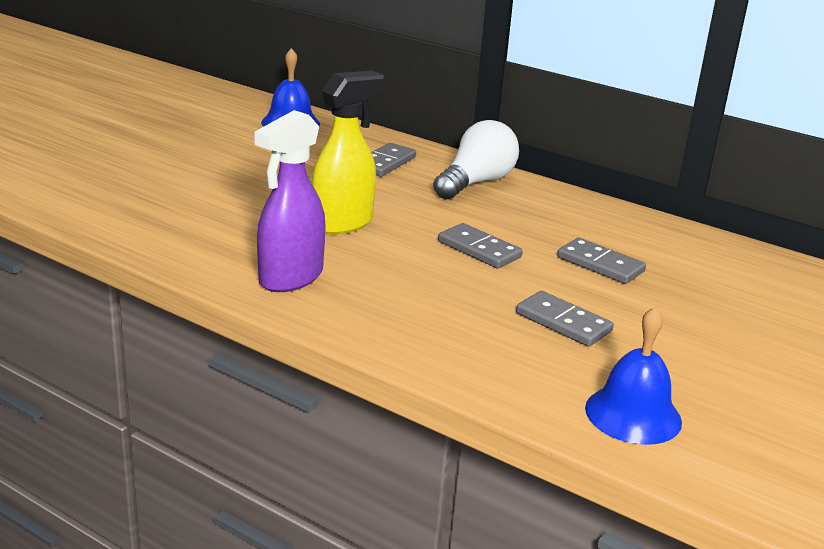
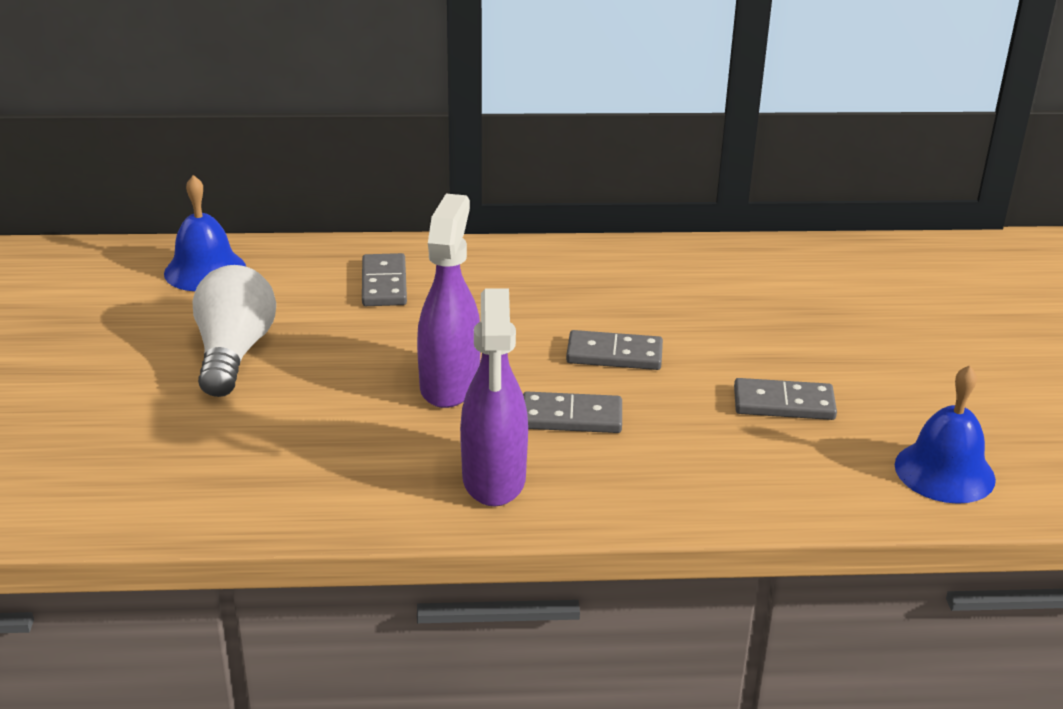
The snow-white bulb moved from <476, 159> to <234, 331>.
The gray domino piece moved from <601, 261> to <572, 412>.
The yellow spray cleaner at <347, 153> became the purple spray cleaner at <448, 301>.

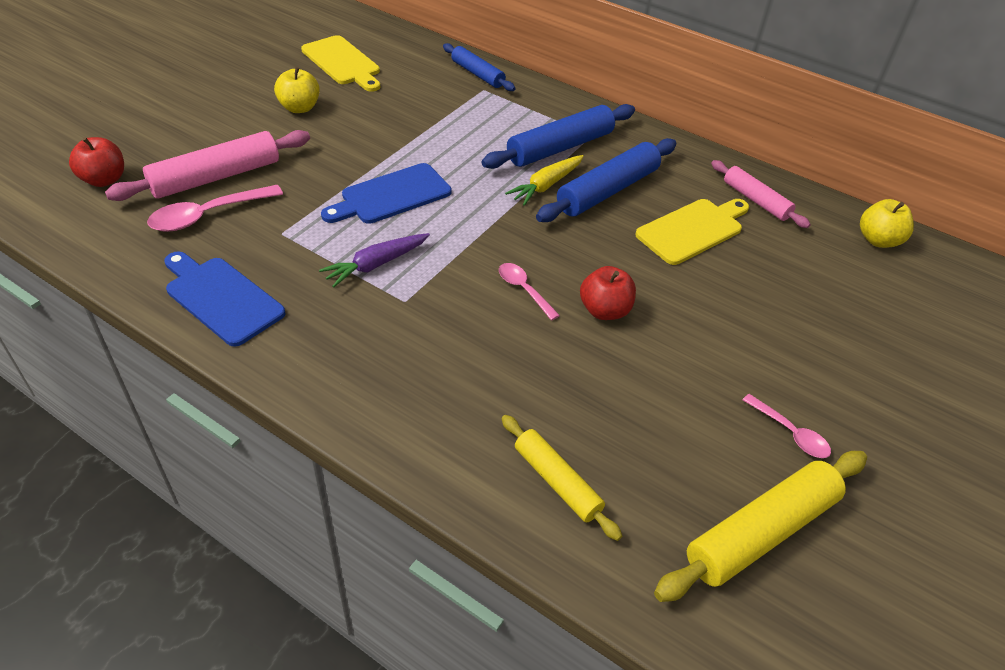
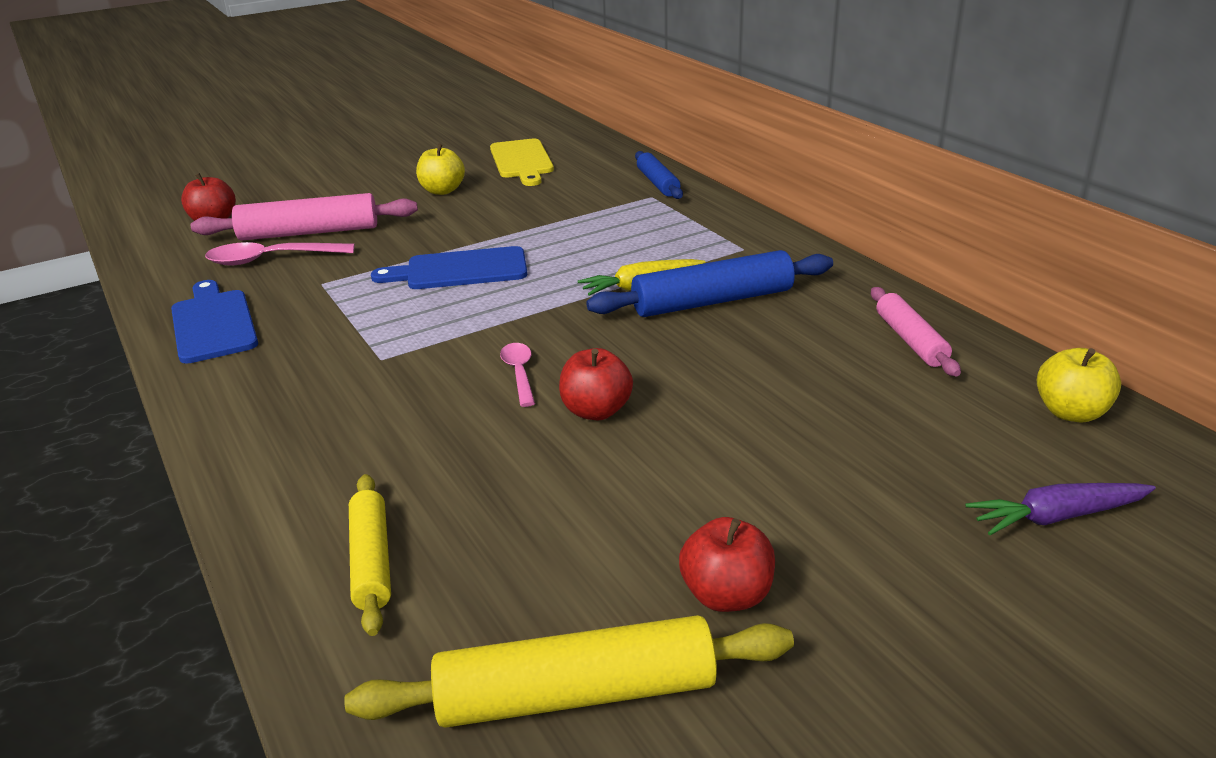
The royal blue rolling pin at <558, 136> disappeared.
The yellow bread board at <692, 232> disappeared.
The purple carrot moved from <374, 260> to <1060, 509>.
The pink teaspoon at <787, 426> was replaced by the scarlet apple at <727, 564>.

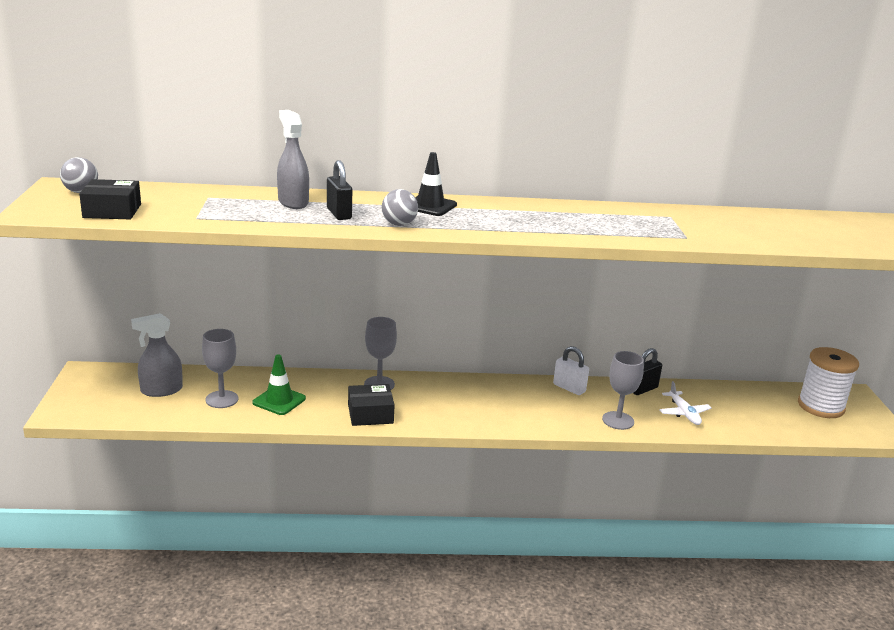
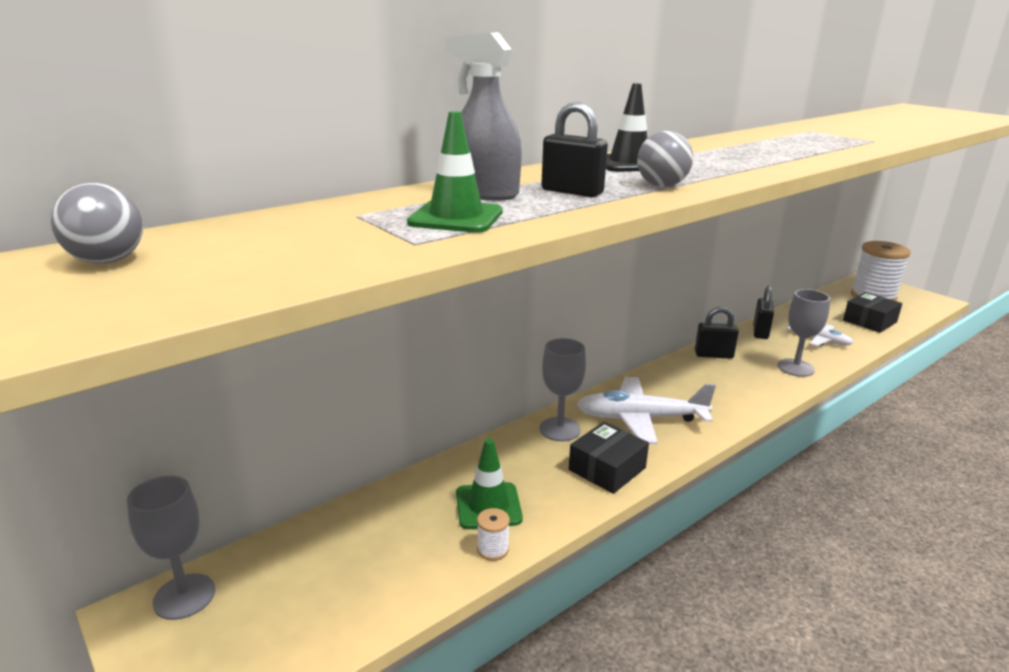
The gray spray cleaner at <157, 355> disappeared.
The emerald traffic cone at <455, 172> appeared.
The snow-white spool at <493, 534> appeared.
The snow-white aeroplane at <646, 410> appeared.
The ebony box moved from <110, 199> to <872, 312>.
The gray wine glass moved from <220, 368> to <171, 547>.
The snow-white padlock at <571, 370> became the ebony padlock at <717, 333>.

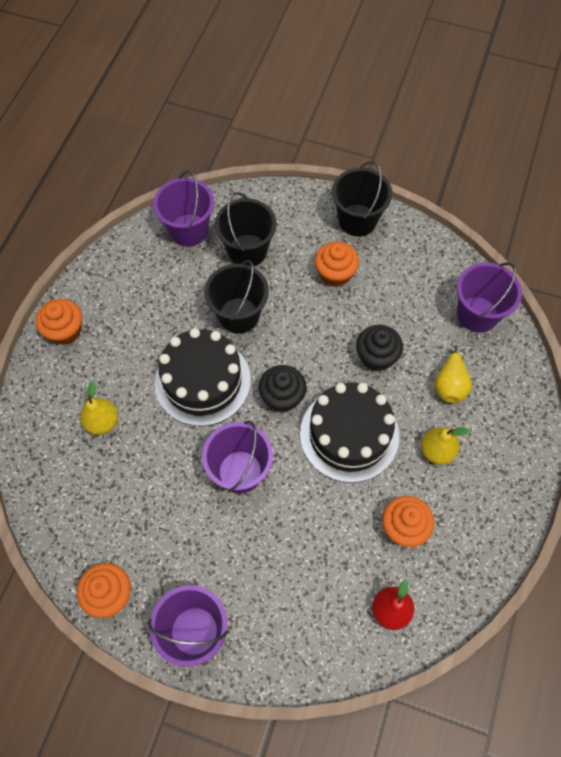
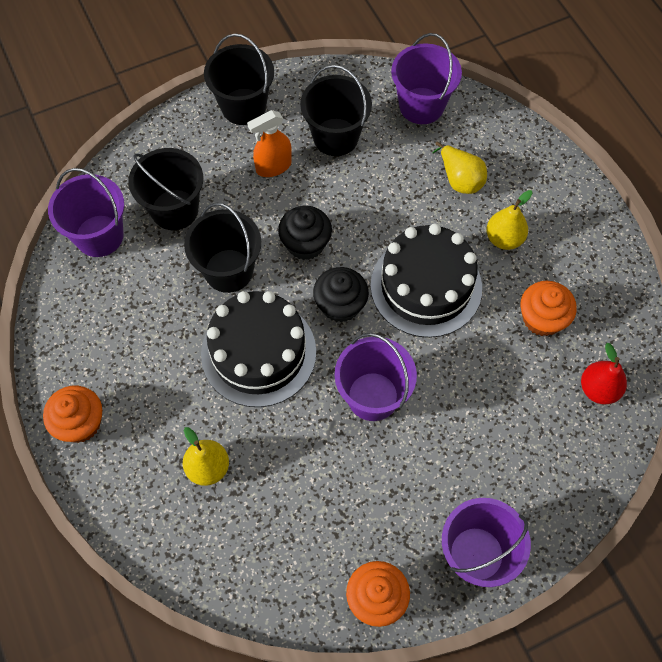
The ebony sand bucket at <336, 110> appeared.
The ebony fairy cake moved from <379, 348> to <305, 233>.
The bright orange fairy cake at <337, 264> was replaced by the bright orange spray cleaner at <269, 143>.

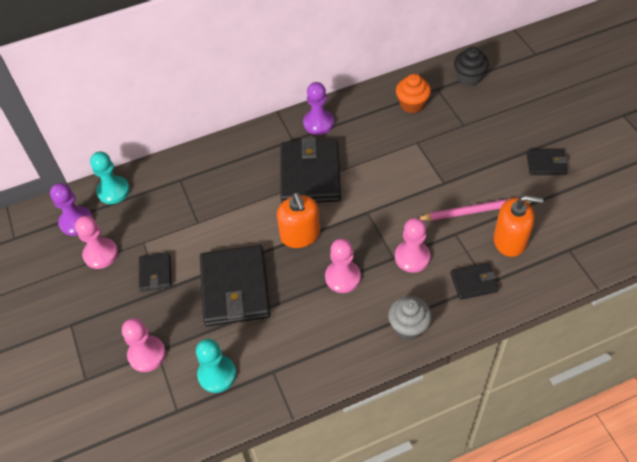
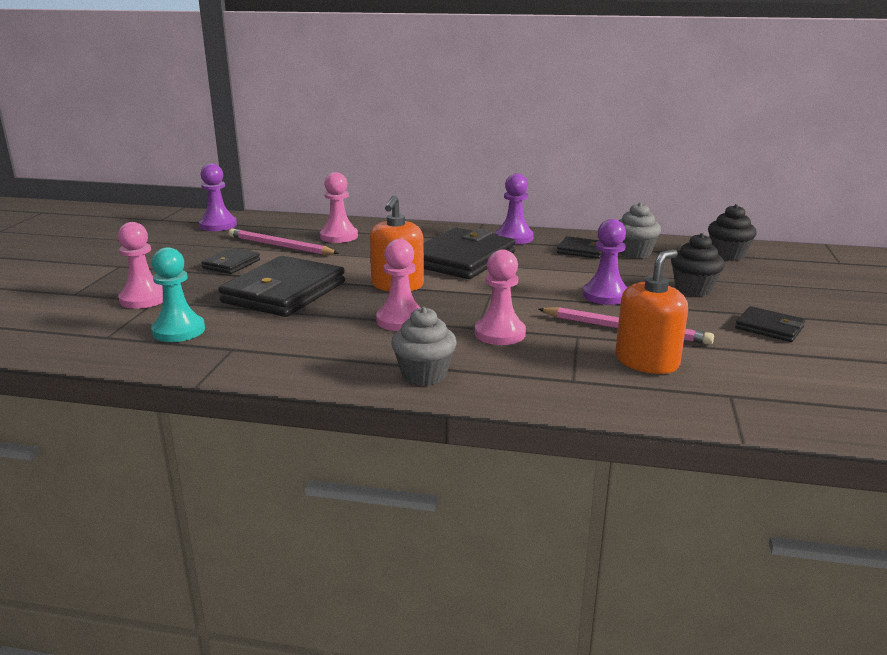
The teal chess pawn at <110, 177> disappeared.
The pink lead pencil at <283, 242> appeared.
The purple chess pawn at <605, 262> appeared.
The ebony fairy cake at <698, 264> appeared.
The pink chess pawn moved from <96, 242> to <339, 207>.
The ebony wallet moved from <474, 281> to <579, 247>.
The bright orange fairy cake at <413, 93> became the gray fairy cake at <640, 230>.
The bright orange pump bottle at <518, 226> turned 90 degrees counterclockwise.

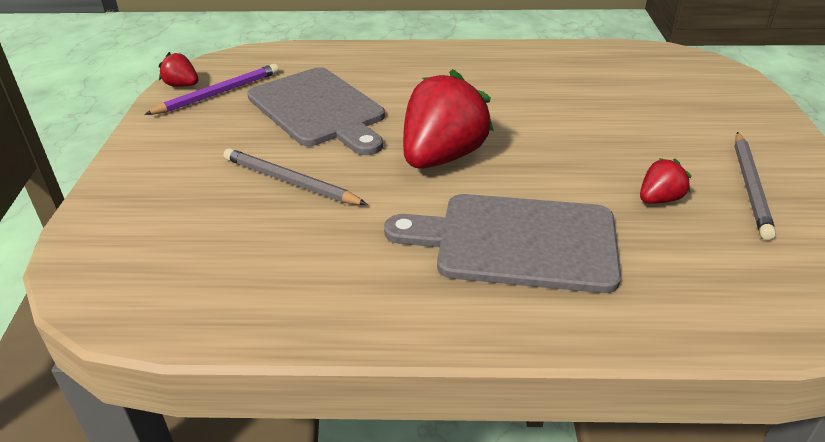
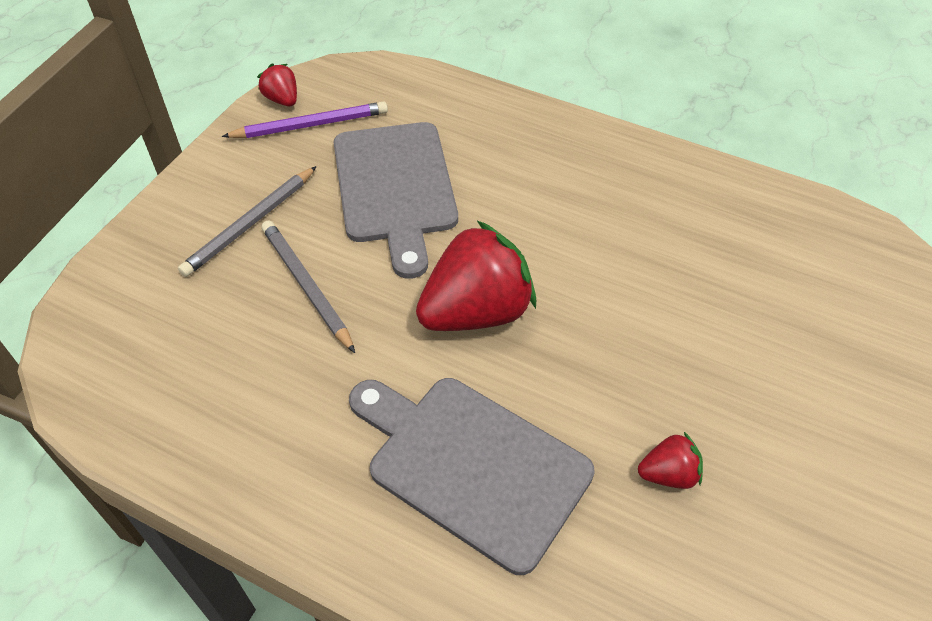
The gray lead pencil moved from <755, 186> to <247, 221>.

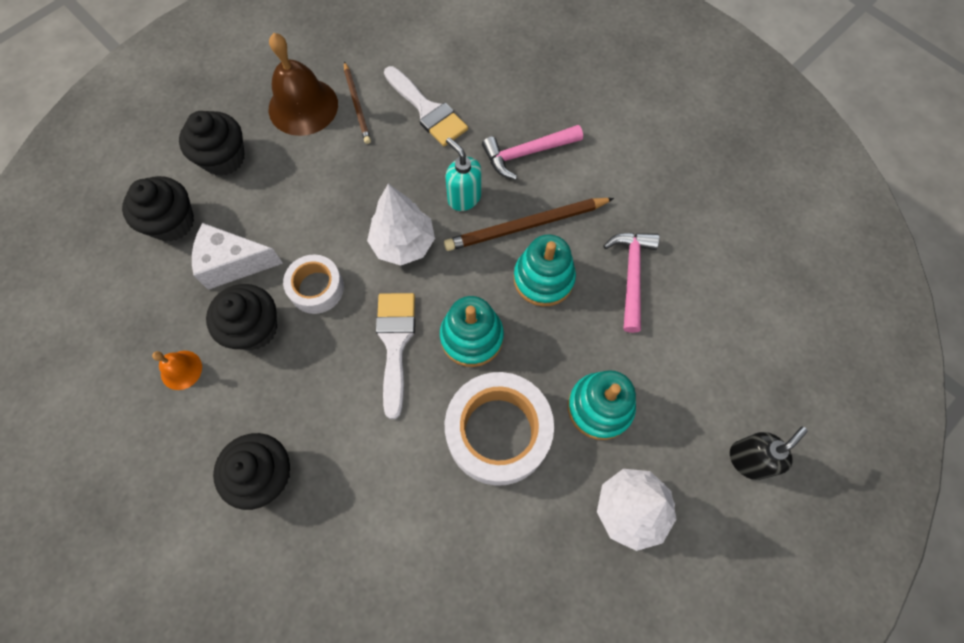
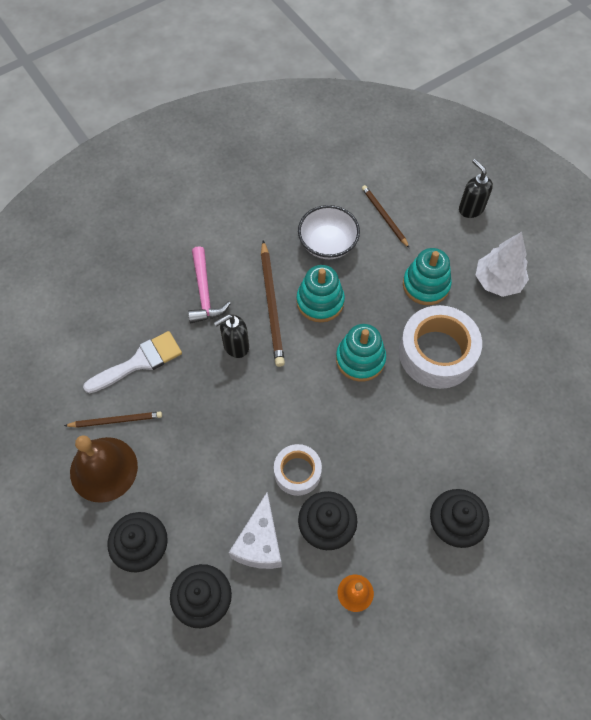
The snow-white fir tree at <401, 224> disappeared.
The snow-white paint brush at <395, 356> disappeared.
The brown lead pencil at <385, 216> appeared.
The pink claw hammer at <631, 283> was replaced by the snow-white serving bowl at <329, 232>.
The teal pump bottle at <463, 174> became the ebony pump bottle at <231, 336>.

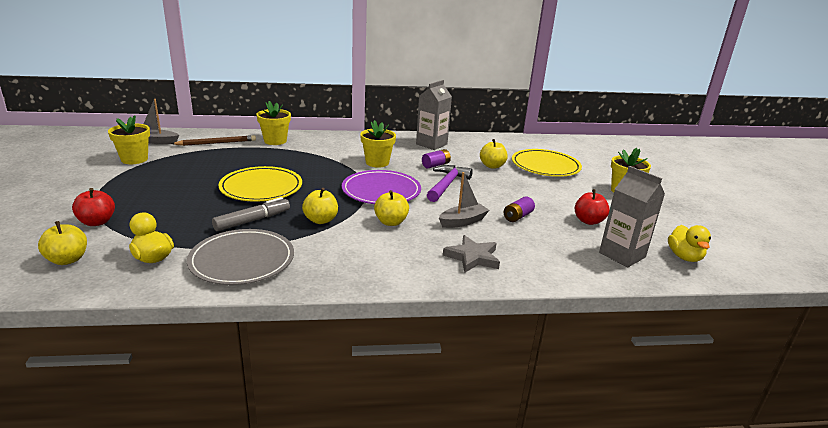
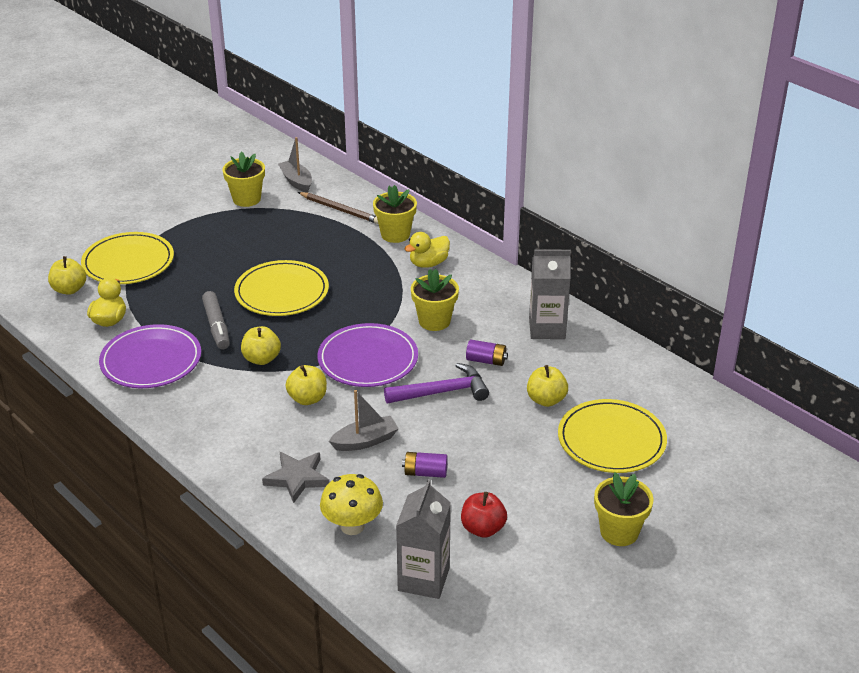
The yellow mushroom at <351, 504> appeared.
The yellow rubber duck moved from <689, 243> to <427, 250>.
The scarlet apple at <93, 207> was replaced by the yellow plate at <127, 258>.
The gray plate at <240, 257> became the purple plate at <150, 356>.
The gray felt pen at <251, 214> turned 60 degrees clockwise.
The gray boat at <464, 200> turned 45 degrees counterclockwise.

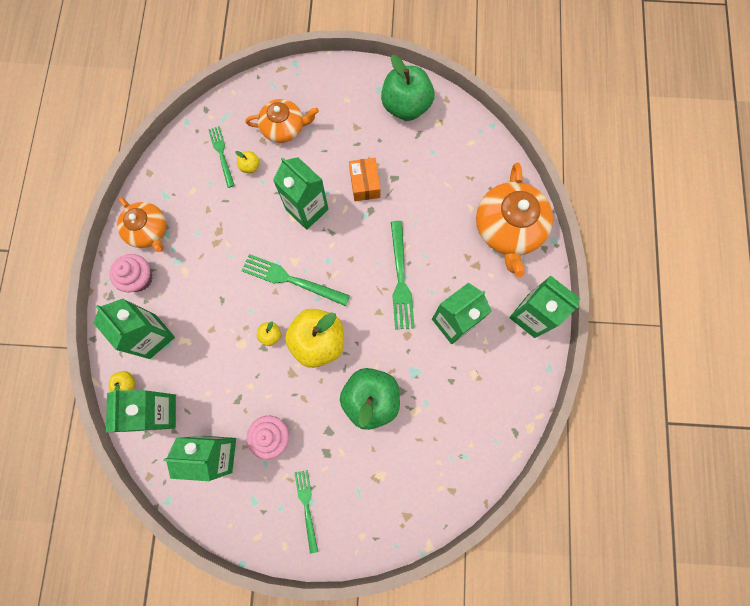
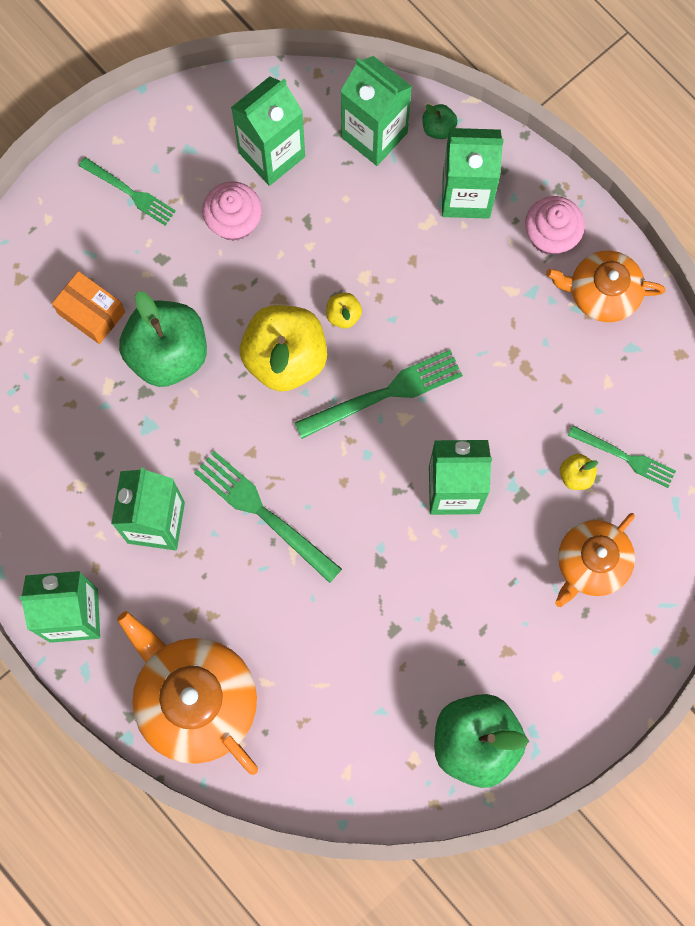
The bright orange box moved from <365, 179> to <88, 307>.
The yellow apple at <122, 381> became the emerald apple at <439, 121>.

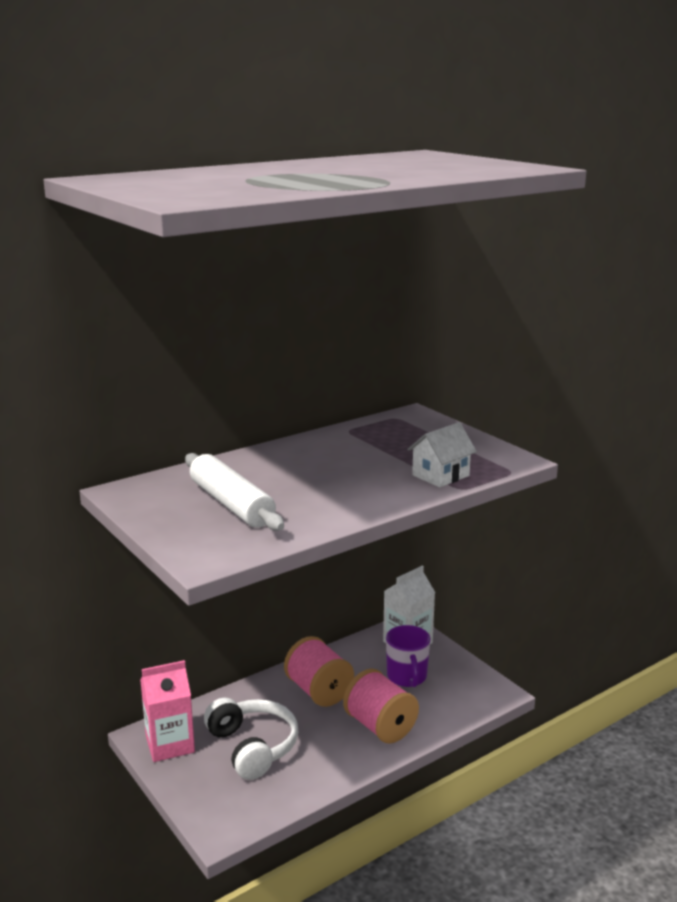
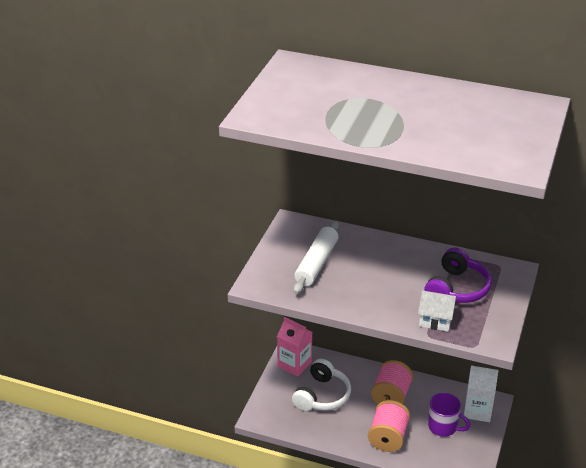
The purple headset at <458, 275> appeared.
The purple tea mug at <408, 656> turned 105 degrees counterclockwise.

